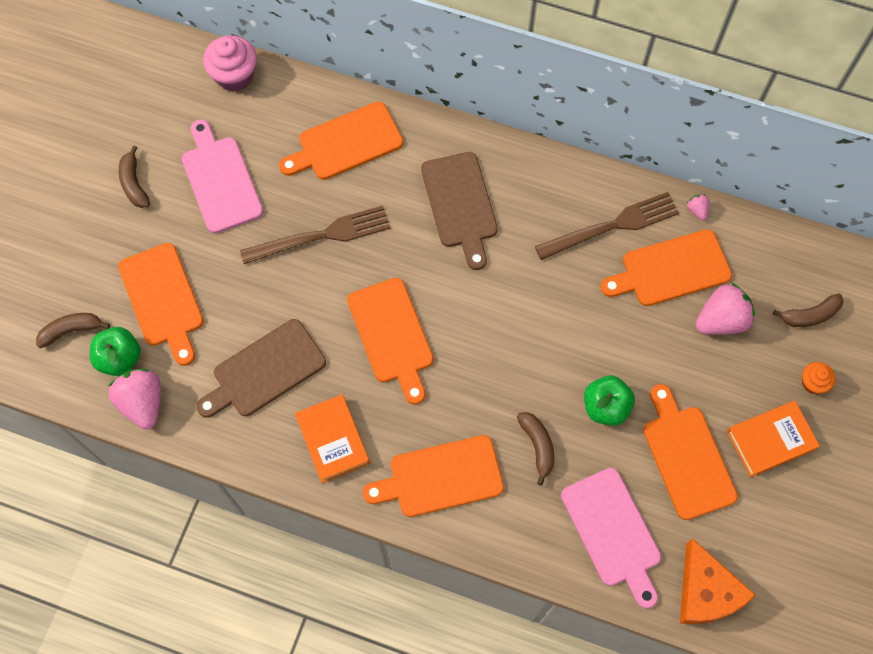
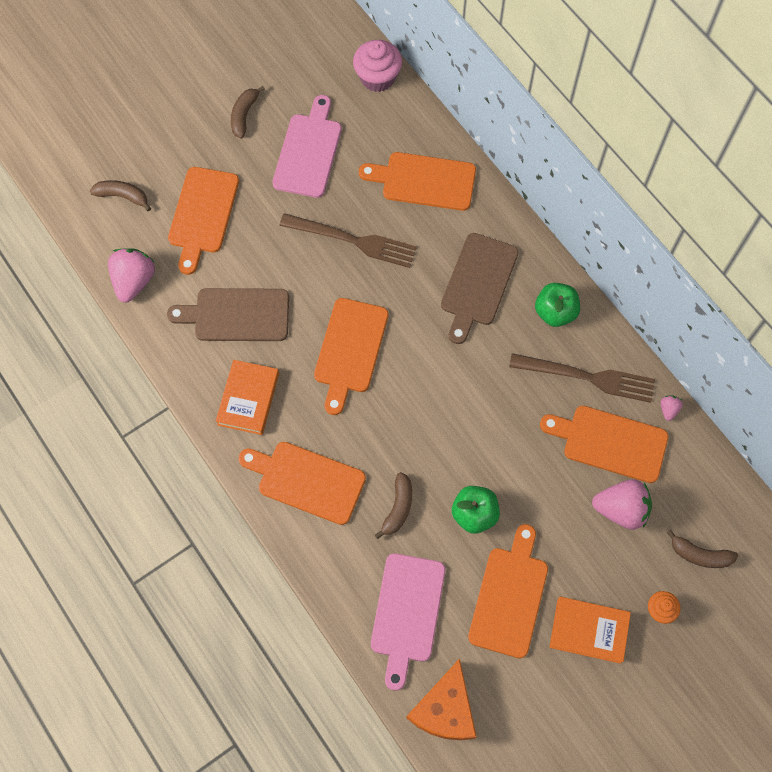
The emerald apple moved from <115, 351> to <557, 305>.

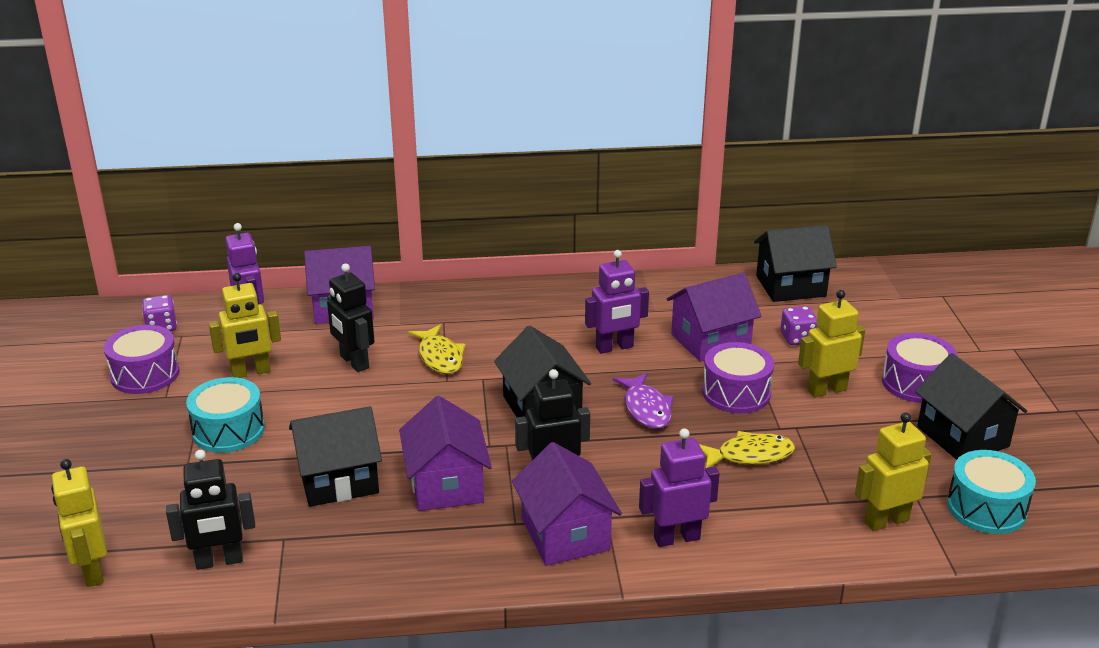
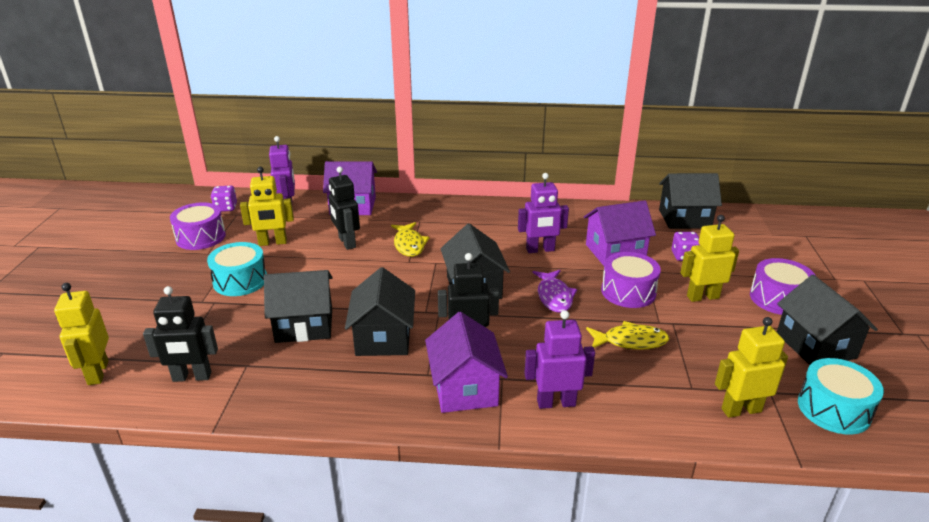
The purple toy house at <445, 453> became the ebony toy house at <380, 311>.

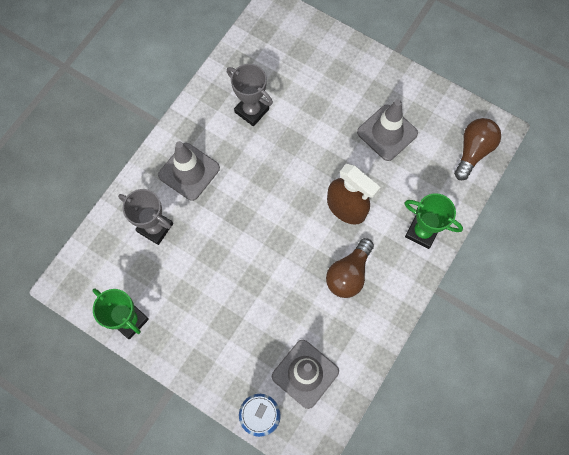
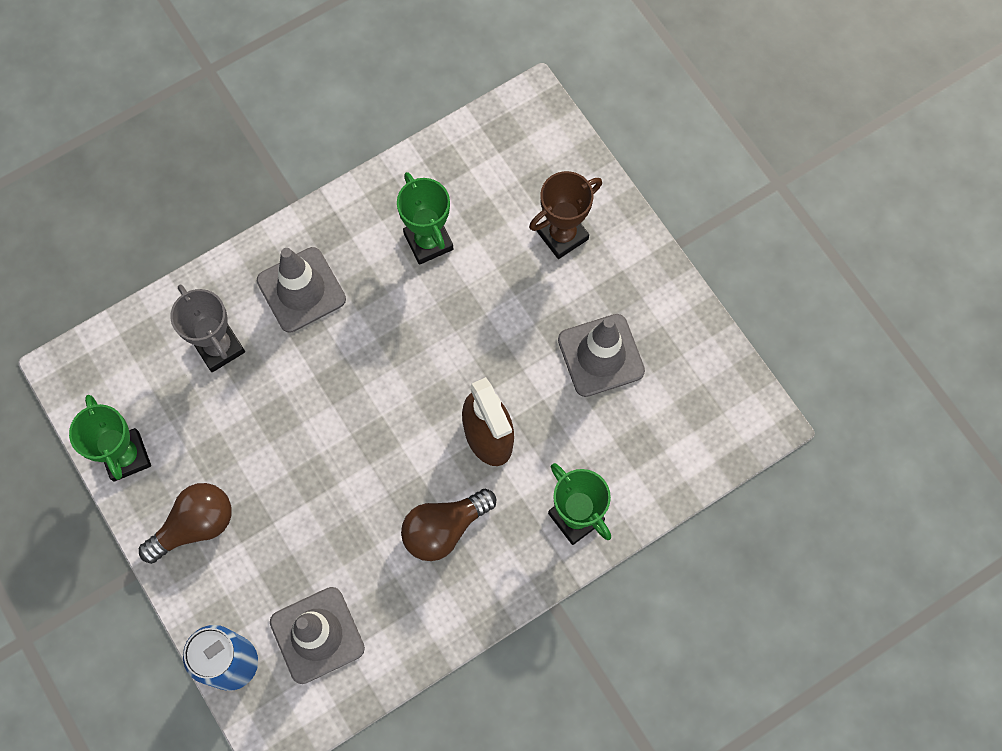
The brown trophy at <565, 215> appeared.
The brown bulb moved from <477, 149> to <185, 523>.
The gray trophy at <250, 95> became the emerald trophy at <425, 218>.

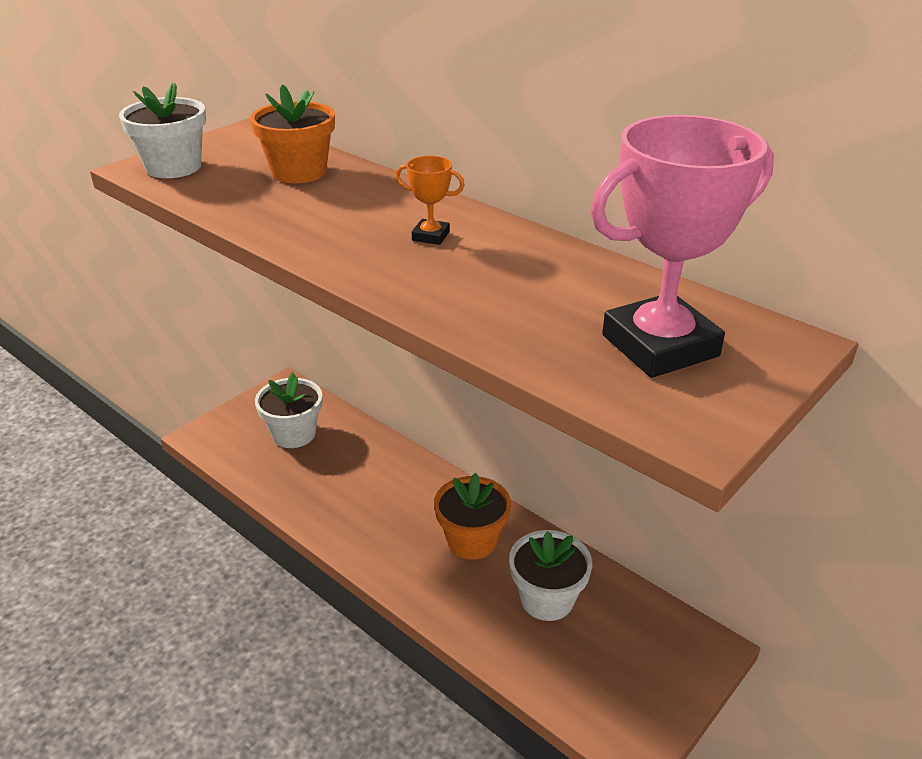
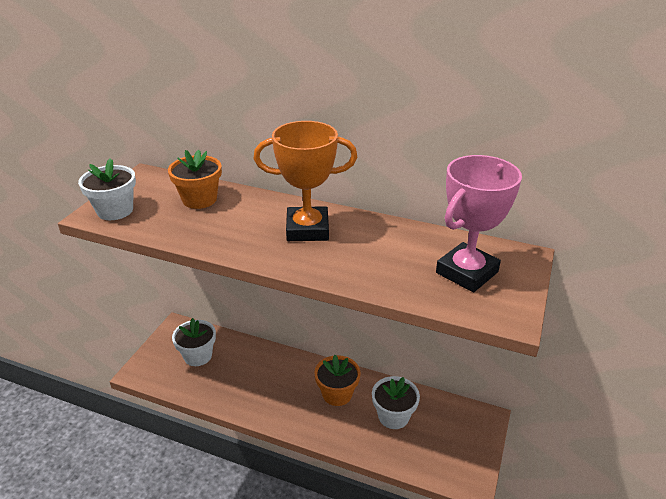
The bright orange trophy at <430, 200> changed to 2.31 times the size.

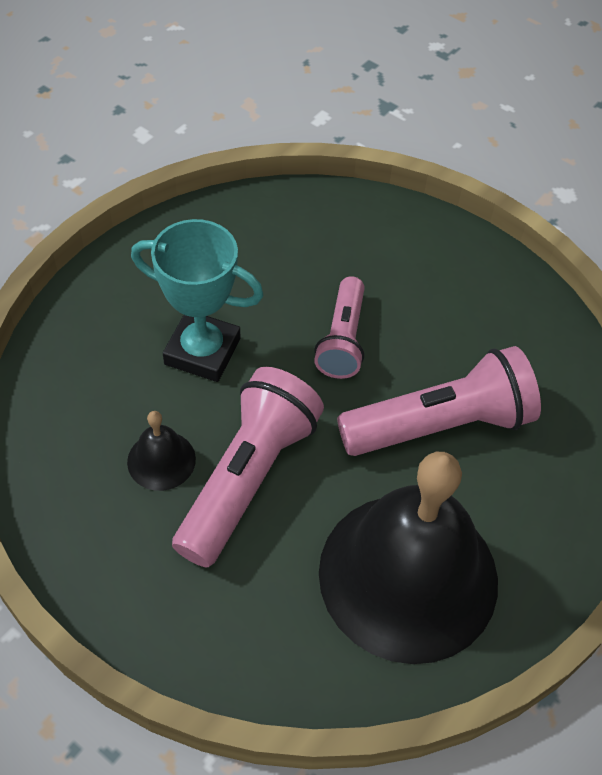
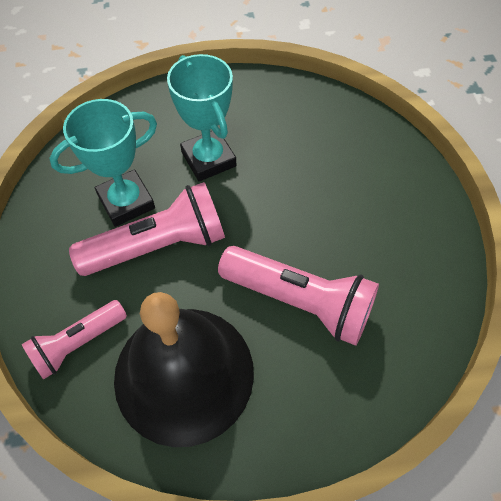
The pink pocket torch moved from <339, 327> to <74, 339>.
The ebony school bell at <161, 451> was replaced by the teal trophy at <103, 163>.

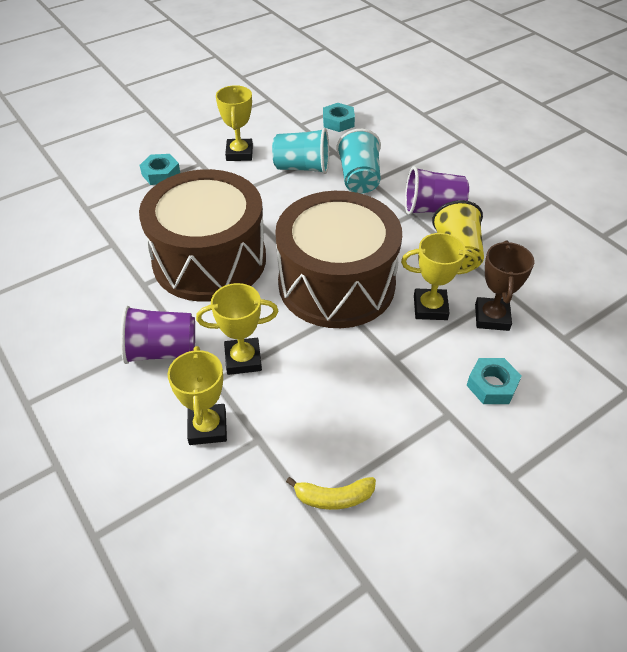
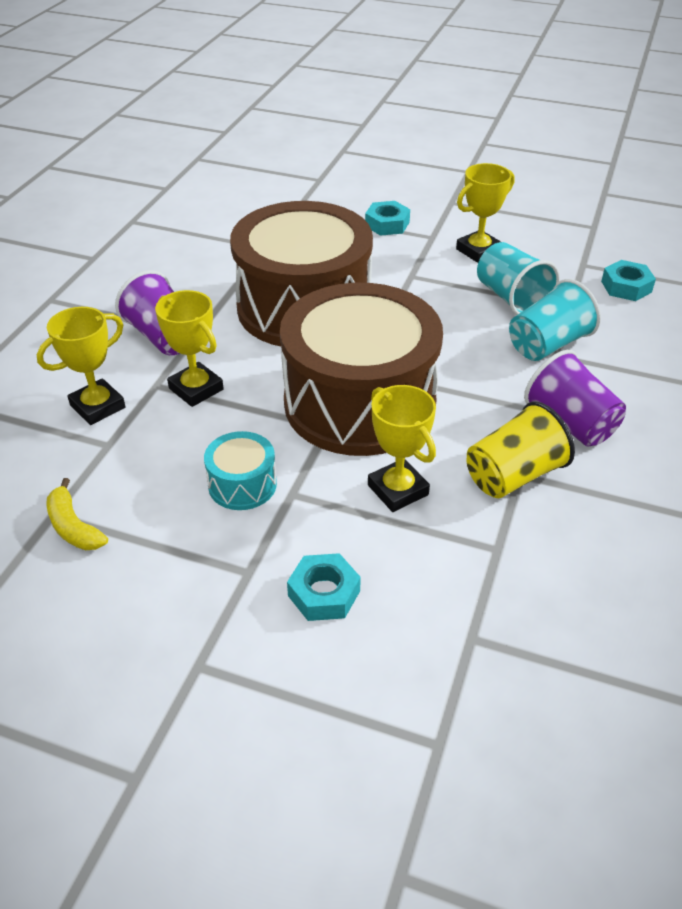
The brown trophy at <504, 285> disappeared.
The teal toy drum at <240, 470> appeared.

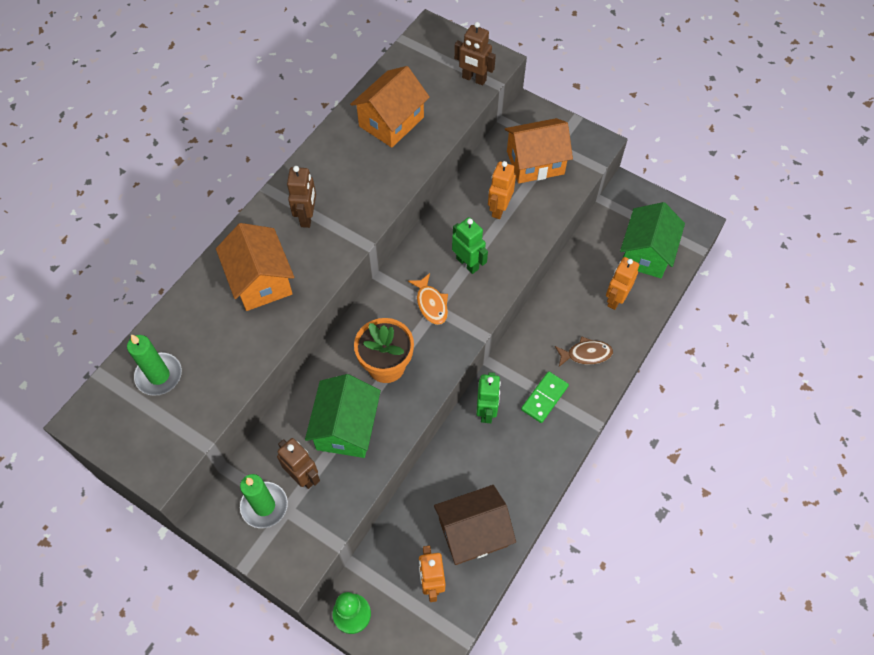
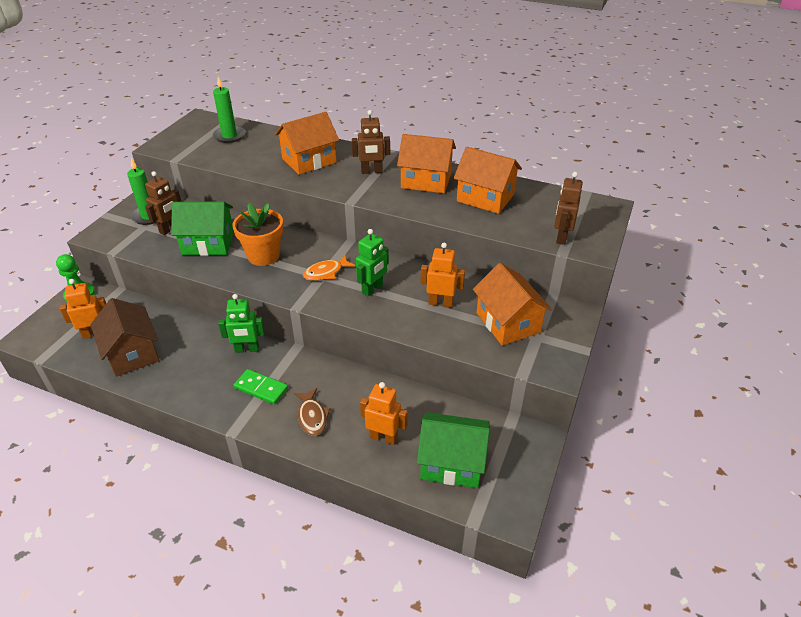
The bright orange toy house at <426, 163> appeared.

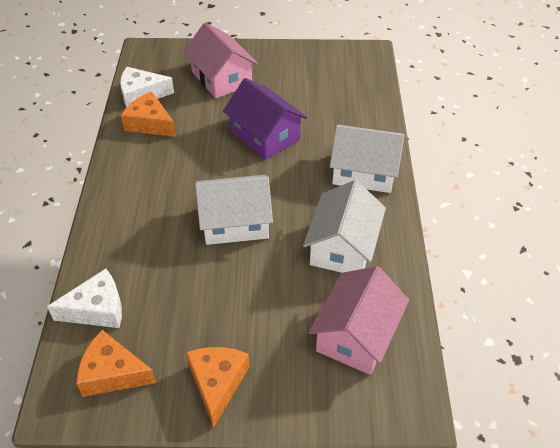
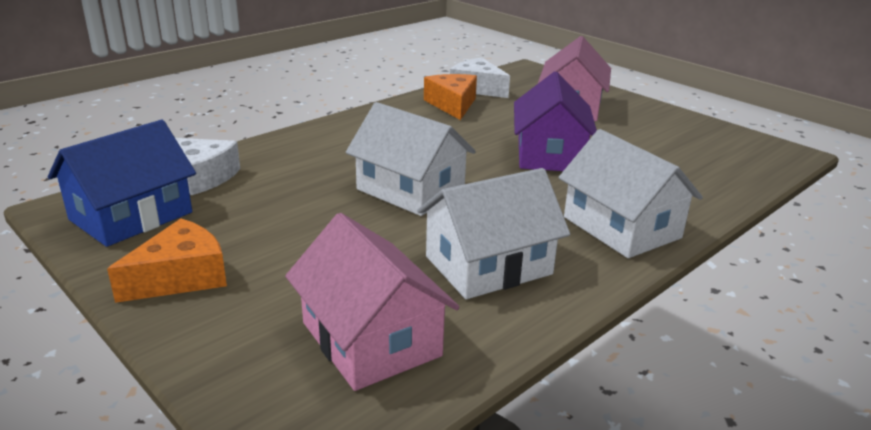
The bright orange piece of cheese at <116, 363> was replaced by the royal blue toy house at <122, 183>.
The pink toy house at <359, 320> turned 75 degrees clockwise.

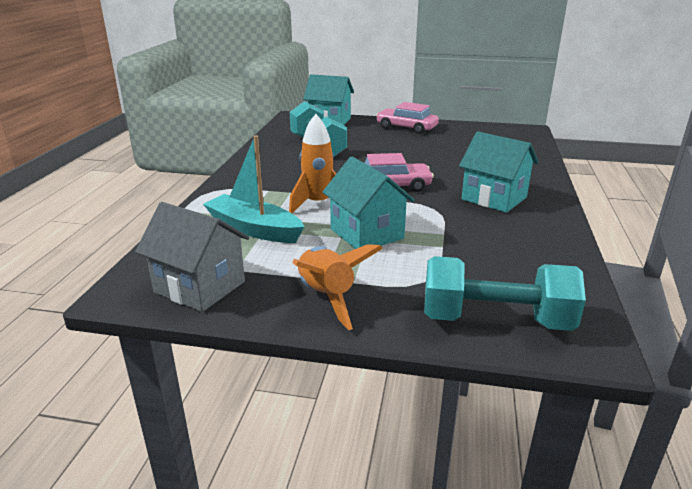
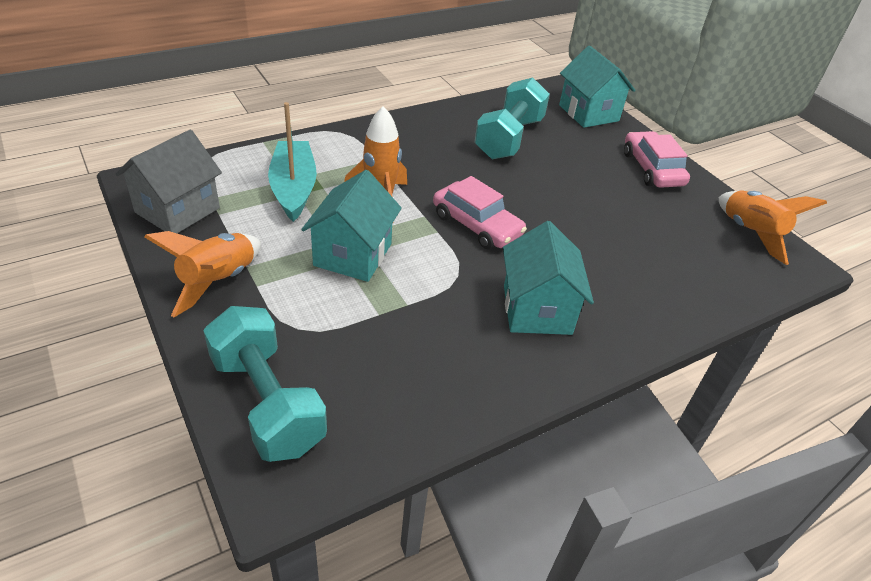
The bright orange spaceship at <773, 228> appeared.
The gray toy house at <192, 257> turned 45 degrees clockwise.

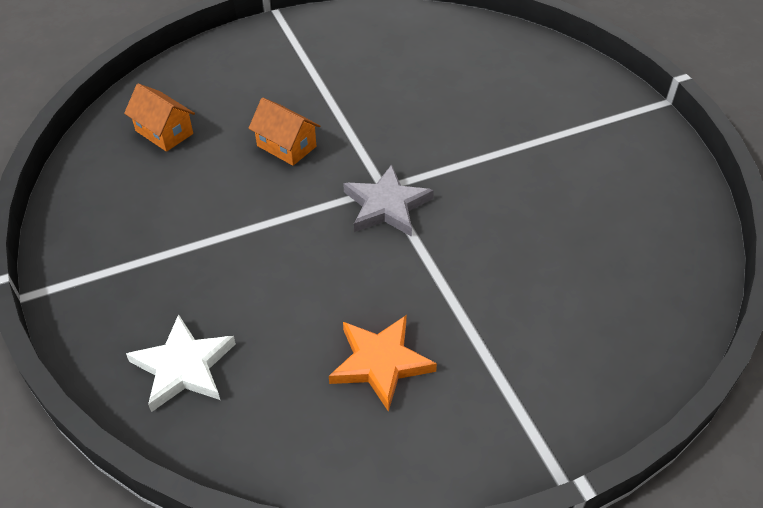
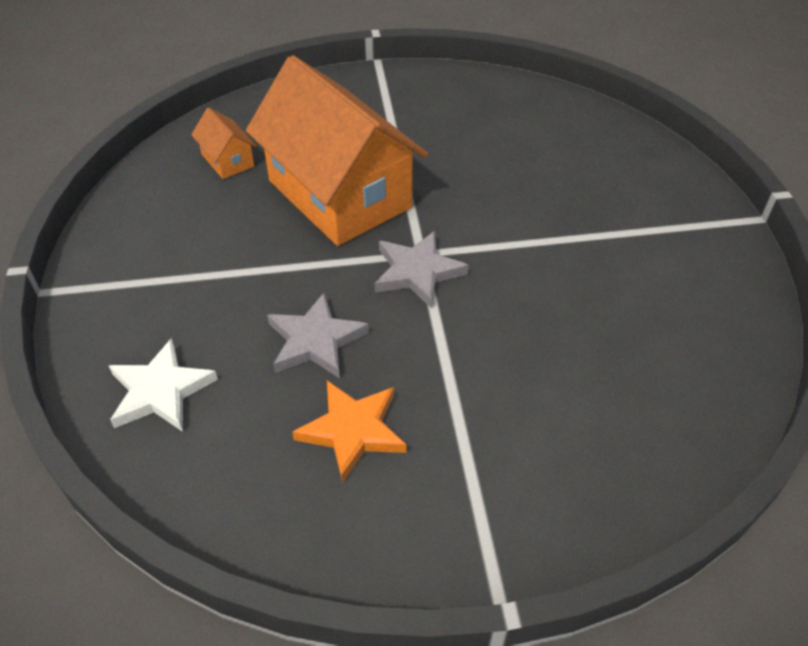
The gray five-pointed star at <318, 336> appeared.
The bright orange toy house at <284, 132> changed to 2.46 times the size.

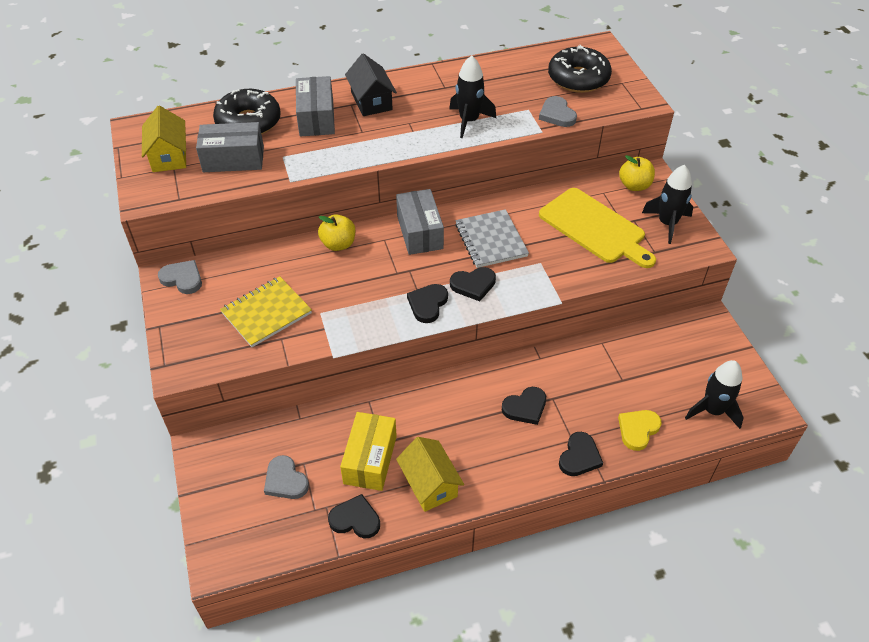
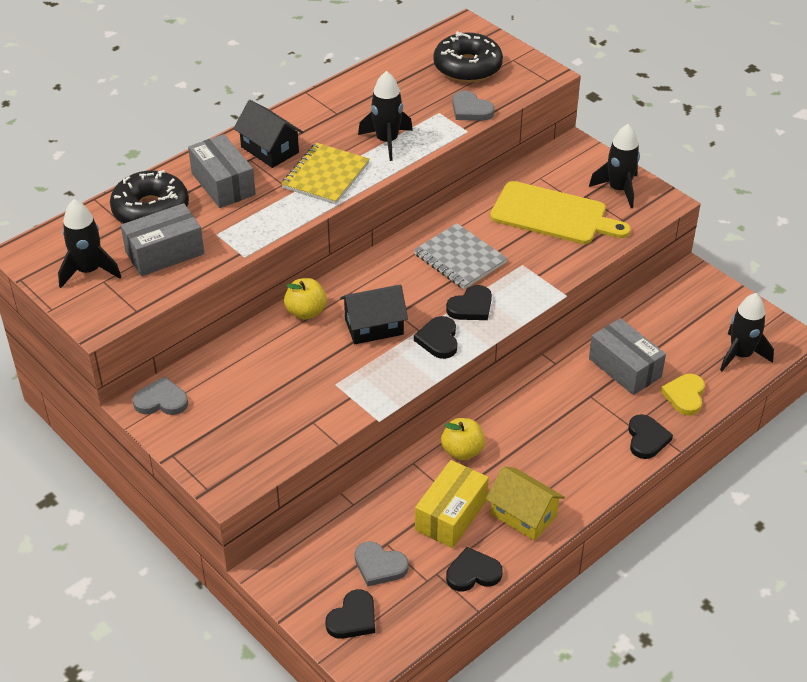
The ebony toy house at <374, 314> appeared.
The yellow notepad moved from <266, 311> to <325, 173>.
The gray box moved from <420, 222> to <627, 356>.
The ebony heart moved from <524, 406> to <350, 614>.
The yellow apple moved from <637, 173> to <463, 439>.
The yellow toy house at <164, 139> was replaced by the ebony spaceship at <89, 243>.
The yellow box at <368, 451> turned 45 degrees clockwise.

